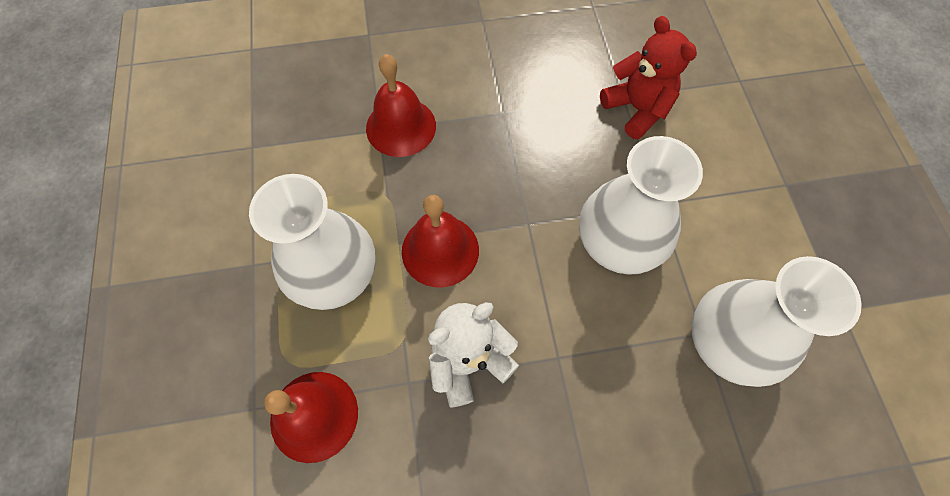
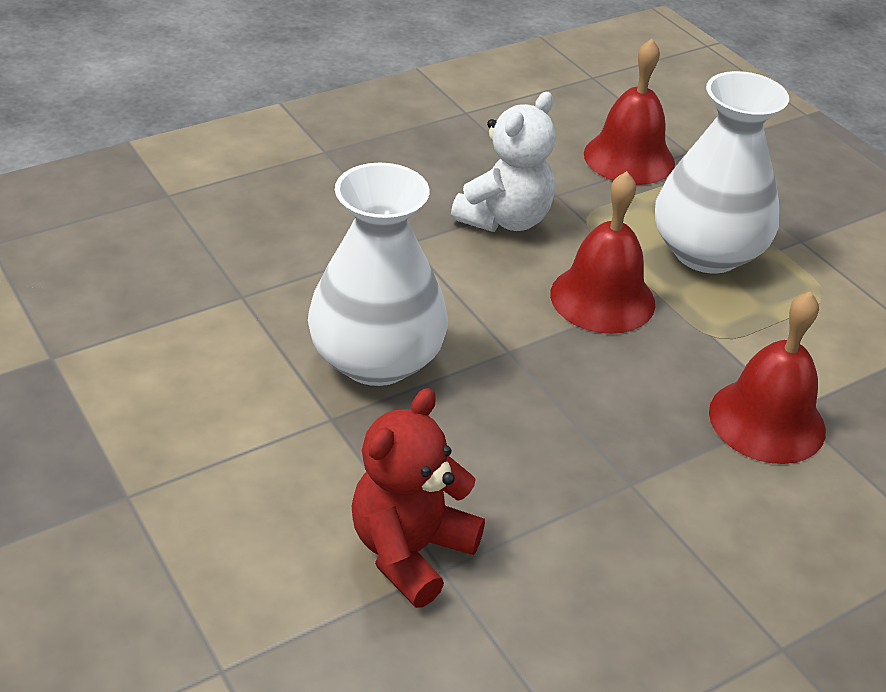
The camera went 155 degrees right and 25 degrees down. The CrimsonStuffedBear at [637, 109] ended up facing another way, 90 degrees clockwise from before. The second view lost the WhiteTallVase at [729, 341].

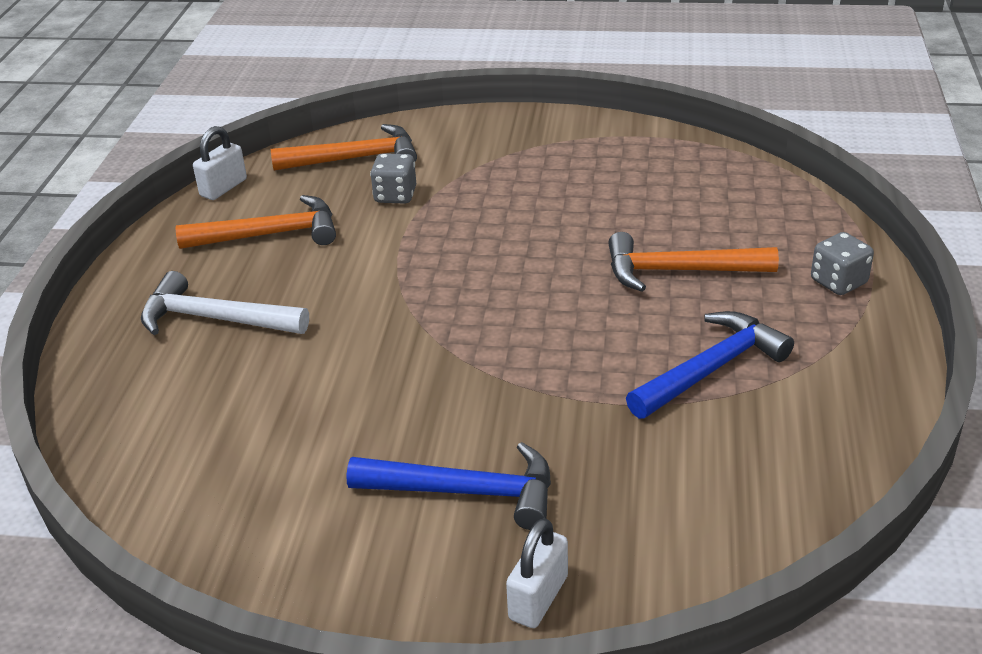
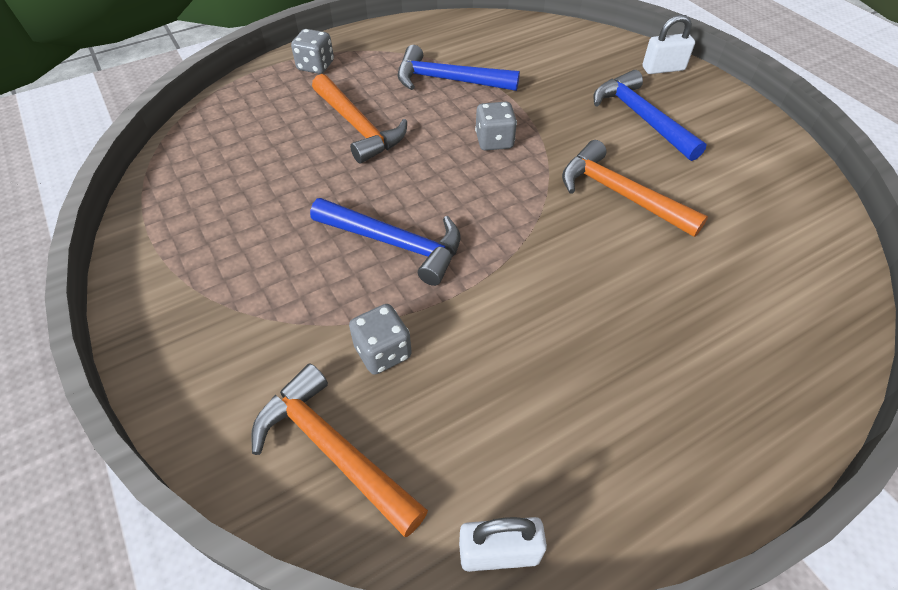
The camera went 130 degrees left and 15 degrees up. The second view gained the RoyalBlueHammer at [395, 243]. The second view gained the GrayGameDie at [494, 141]. The OrangeHammer ended up elsewhere, having gone from [270, 234] to [620, 194]. The second view lost the WhiteHammer at [215, 319].

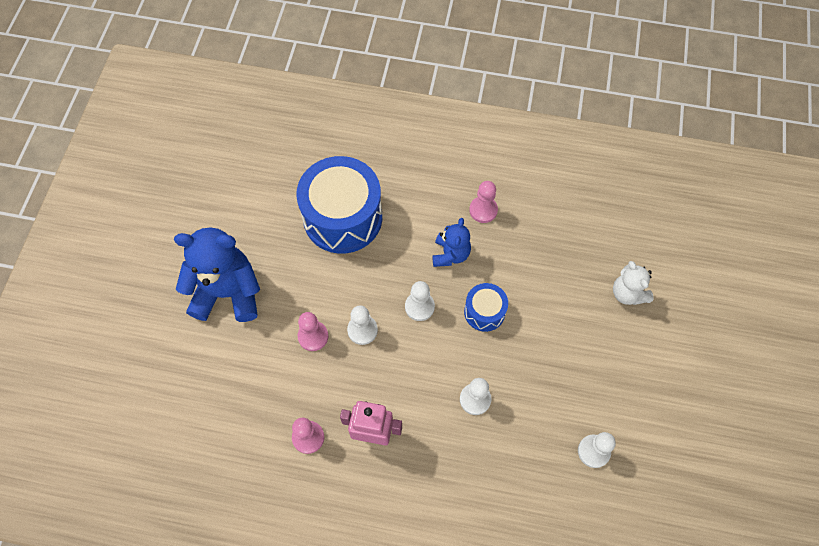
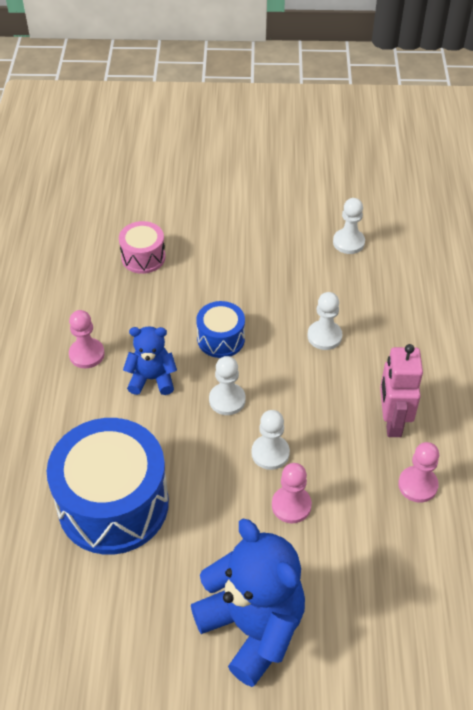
The camera went 100 degrees left and 15 degrees down. The second view gained the RosePinkSnareDrum at [143, 257]. The RoyalBlueStuffedBear at [228, 293] ended up facing another way, 150 degrees clockwise from before. The second view lost the WhiteStuffedBear at [628, 293].

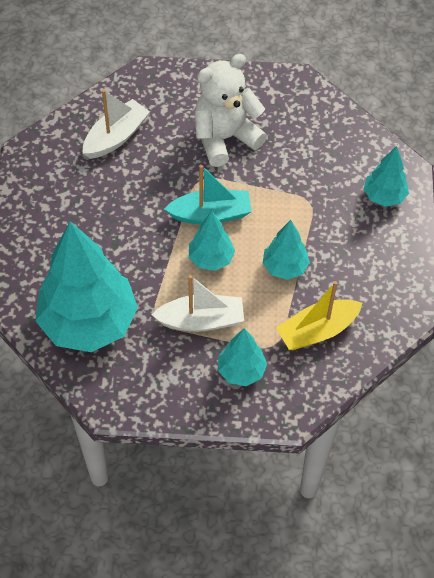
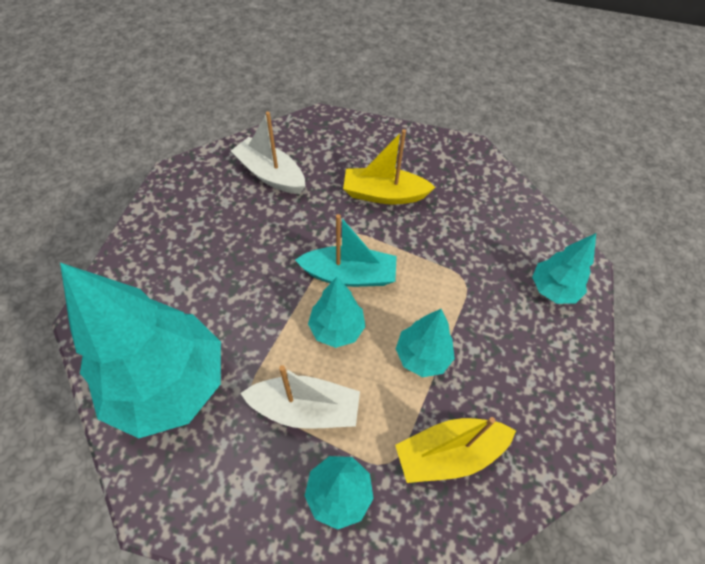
The camera went 10 degrees right and 0 degrees up. The WhiteBoat at [116, 137] ended up facing another way, 105 degrees counterclockwise from before. Where the WhiteStuffedBear stood at [225, 138], the YellowBoat came to stand at [384, 194].

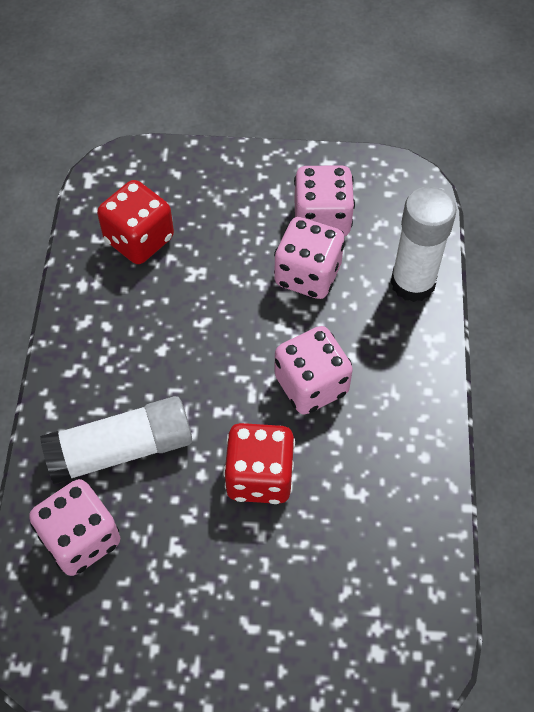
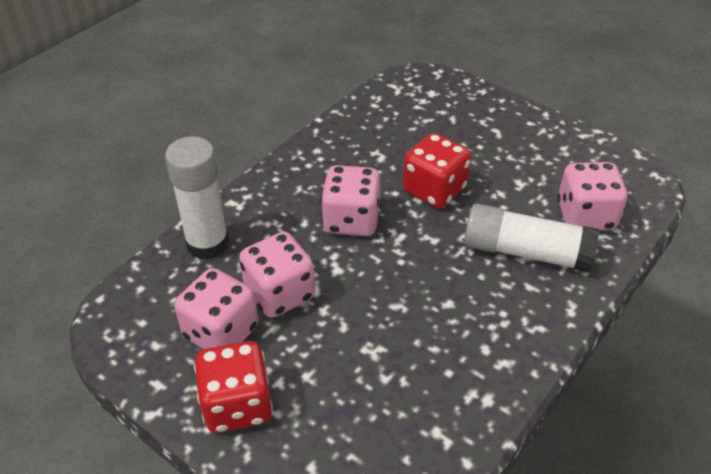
The camera went 145 degrees left and 15 degrees down. The CrimsonGameDie ended up elsewhere, having gone from [139, 239] to [237, 405].

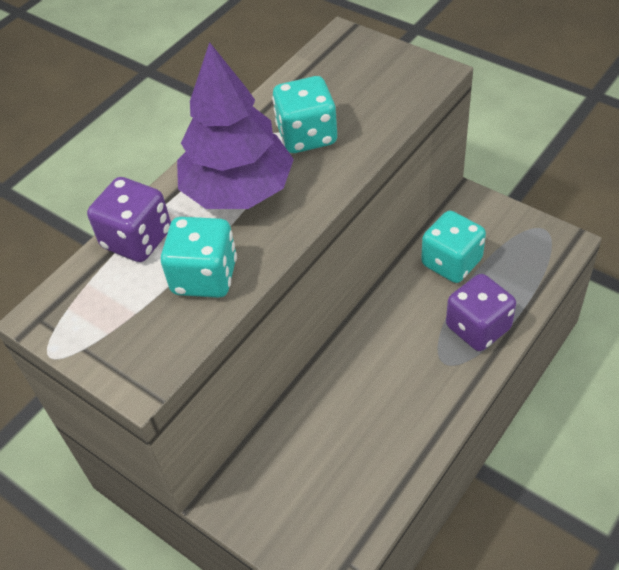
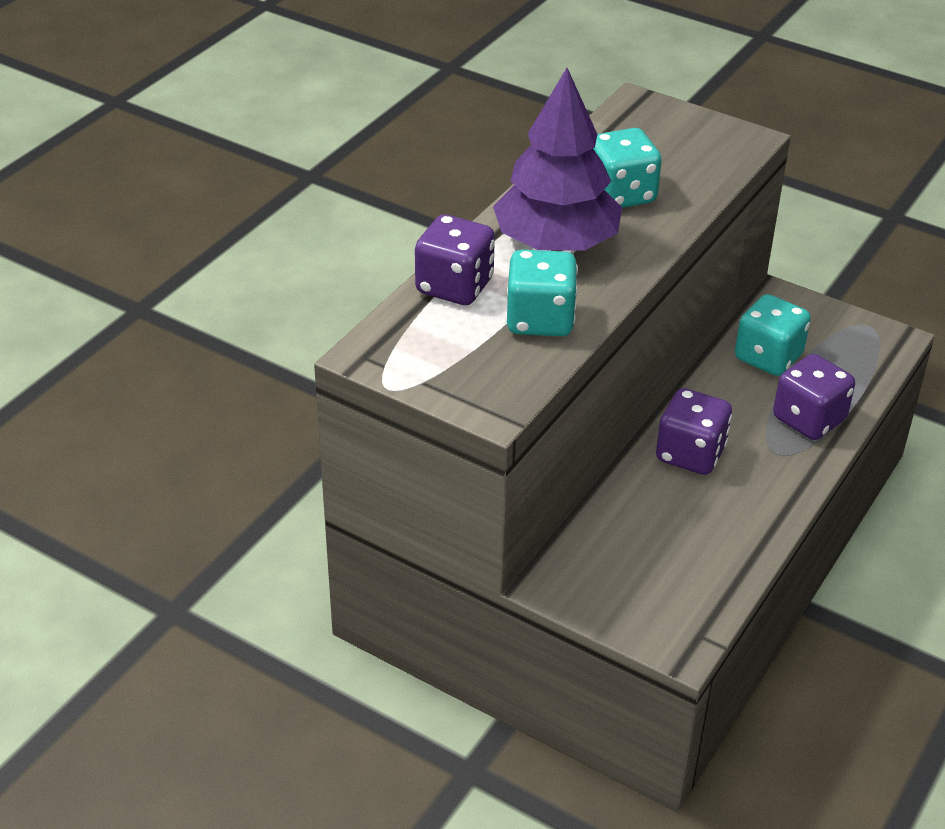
The camera went 10 degrees left and 10 degrees down. The second view gained the PurpleGameDie at [690, 454].

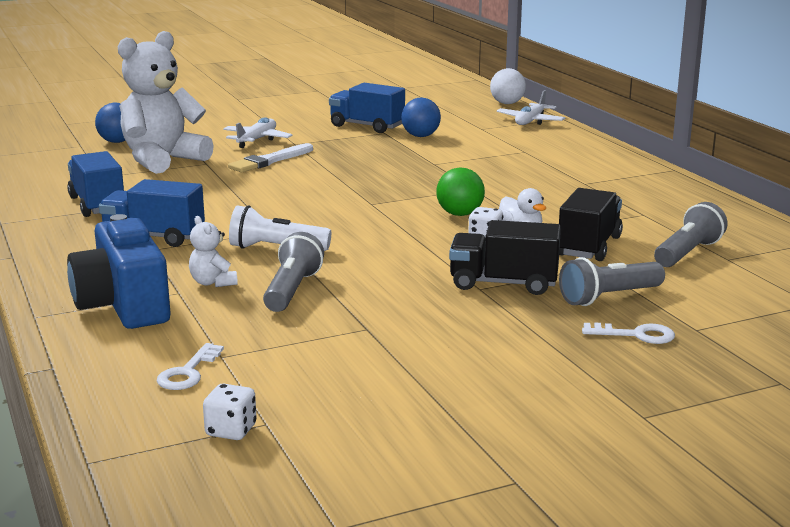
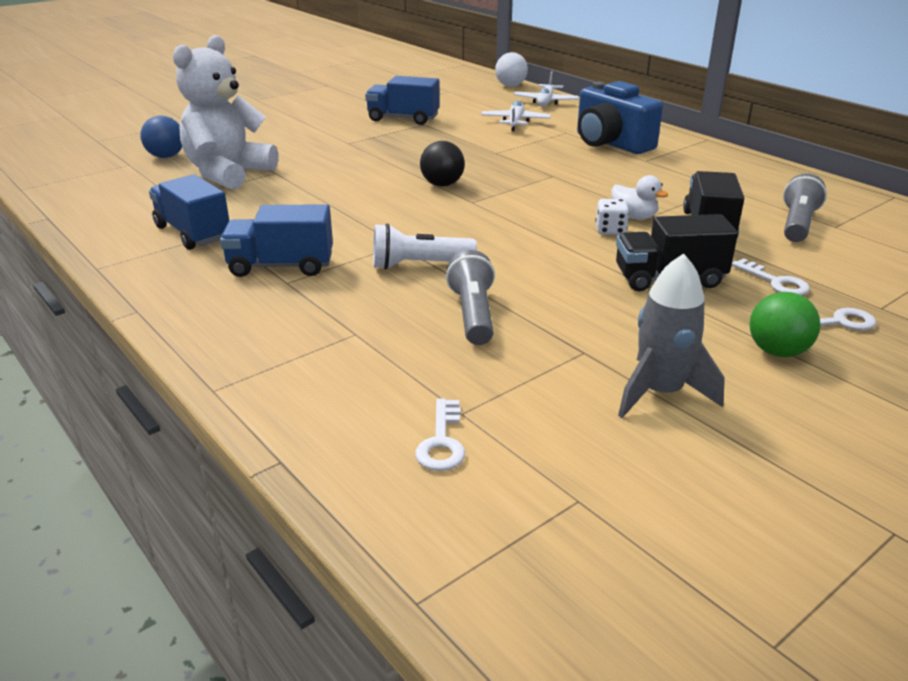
The camera went 15 degrees left and 10 degrees up. The second view gained the BlackBall at [442, 184]. The WhiteAeroplane ended up elsewhere, having gone from [257, 140] to [515, 122]. The RoyalBlueCamera ended up elsewhere, having gone from [124, 305] to [611, 143]. The second view gained the GraySpaceship at [660, 393]. Where the GrayFlashlight stood at [609, 297], the WhiteKey came to stand at [775, 282]. The LeafGreenBall ended up elsewhere, having gone from [460, 214] to [777, 352]. The second view lost the WhiteStuffedBear at [213, 282]. The second view lost the WhiteGameDie at [231, 430]. The second view lost the WhiteBrush at [270, 161]. The second view lost the RoyalBlueBall at [420, 136].

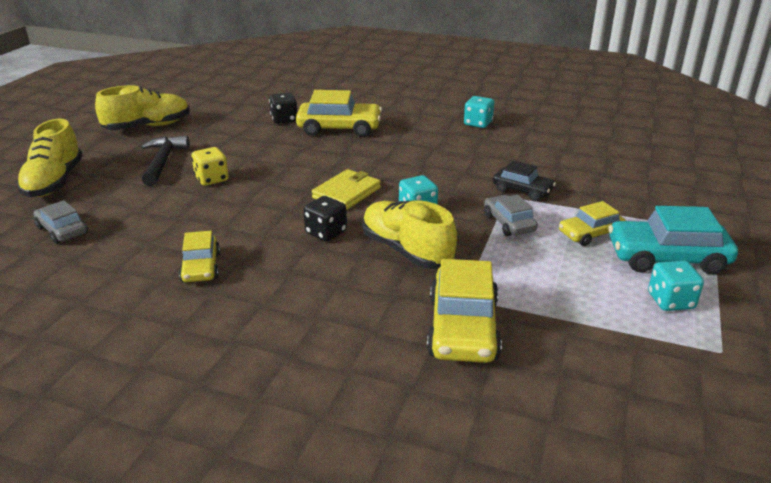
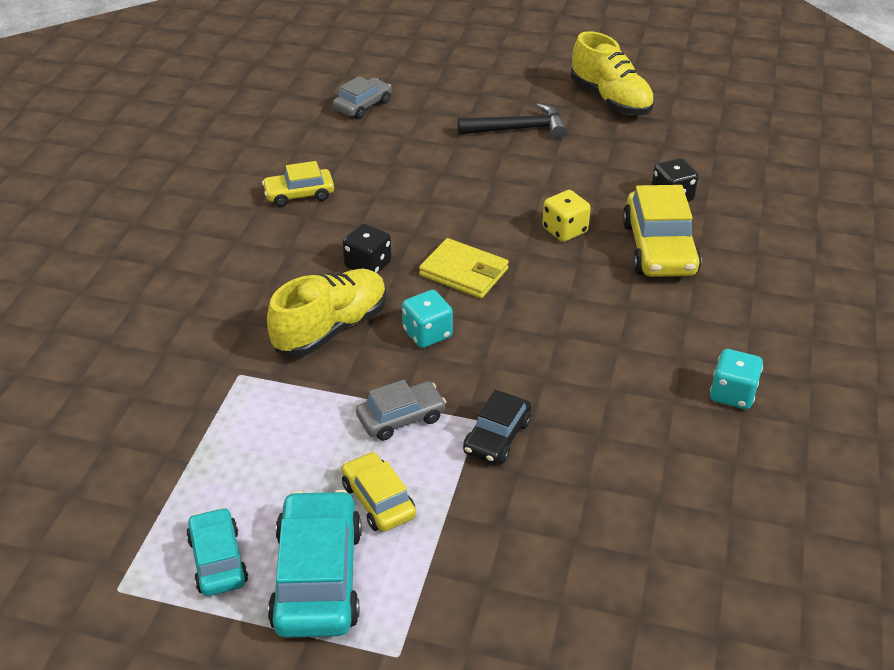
The camera went 85 degrees right and 10 degrees up. Where the TurquoiseGameDie stood at [670, 301], the TurquoiseAutomobile came to stand at [218, 560]. The YellowGameDie ended up elsewhere, having gone from [212, 179] to [564, 230]. The second view lost the YellowShoe at [54, 182]. The second view lost the YellowAutomobile at [463, 328].

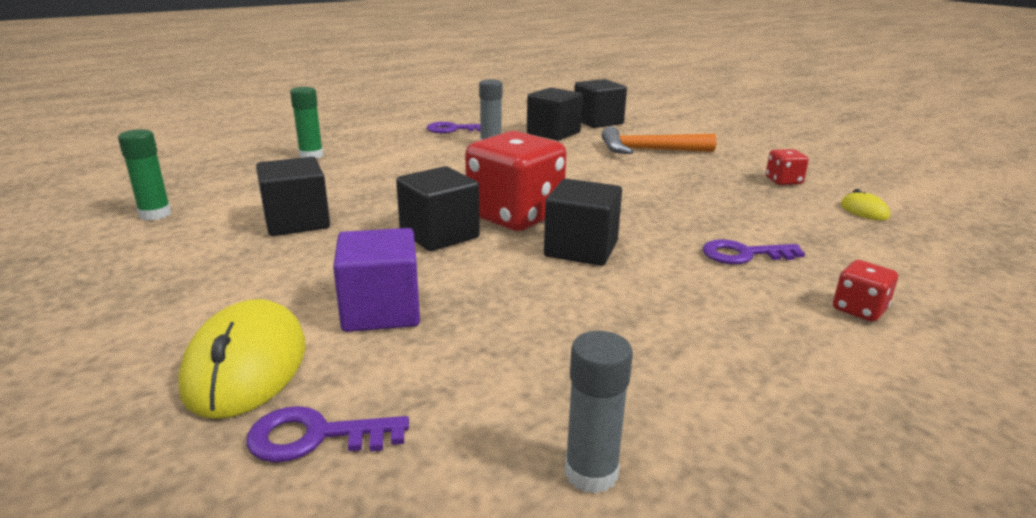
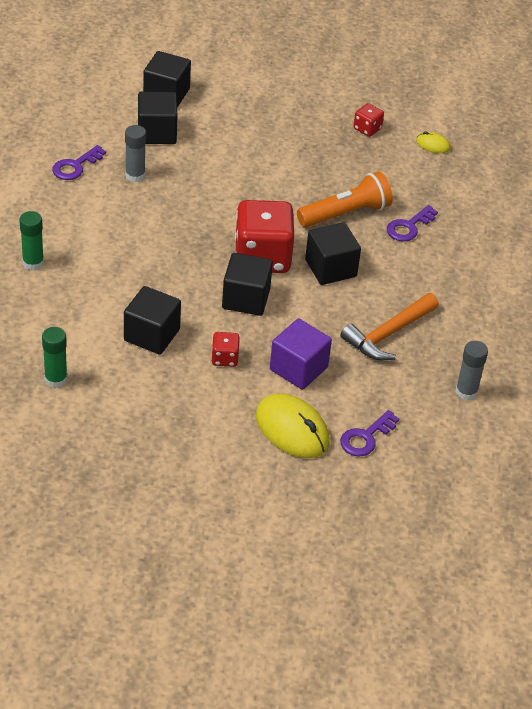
The camera went 45 degrees left and 20 degrees up. The CrimsonGameDie ended up elsewhere, having gone from [859, 309] to [224, 358]. The second view gained the OrangeFlashlight at [345, 214]. The OrangeHammer ended up elsewhere, having gone from [649, 150] to [388, 334].

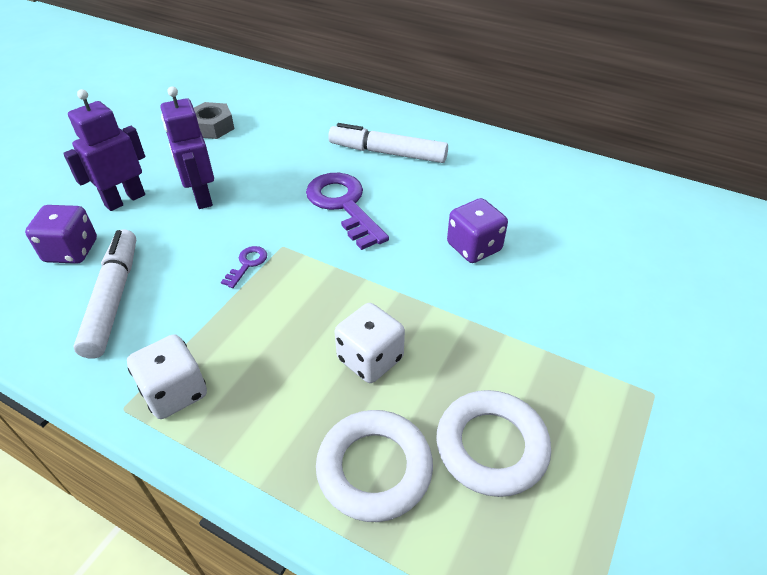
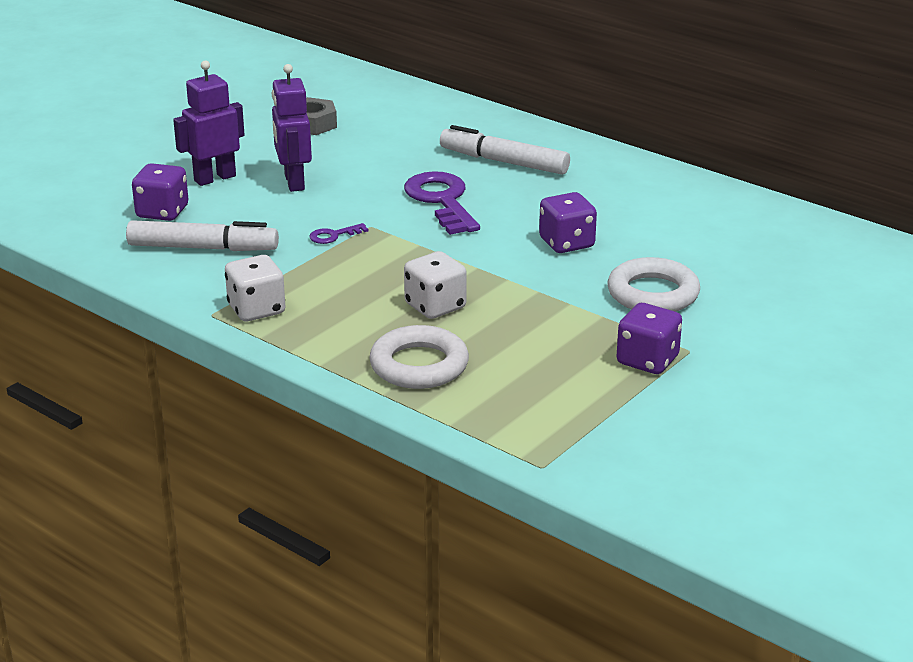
The camera went 10 degrees right and 15 degrees down. The WhiteMarker at [113, 298] ended up facing another way, 90 degrees clockwise from before. The PurpleKey at [247, 264] ended up facing another way, 150 degrees counterclockwise from before. The WhiteTorus ended up elsewhere, having gone from [491, 446] to [653, 293]. The second view gained the PurpleGameDie at [647, 360].

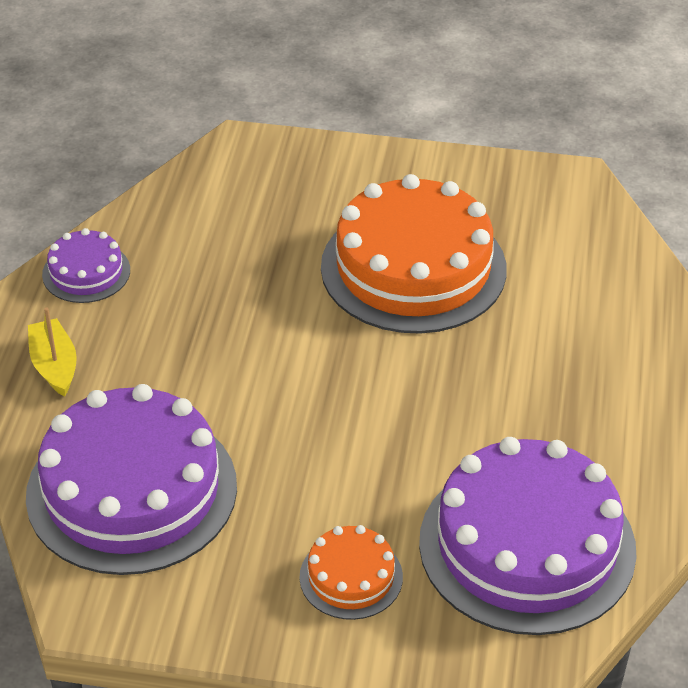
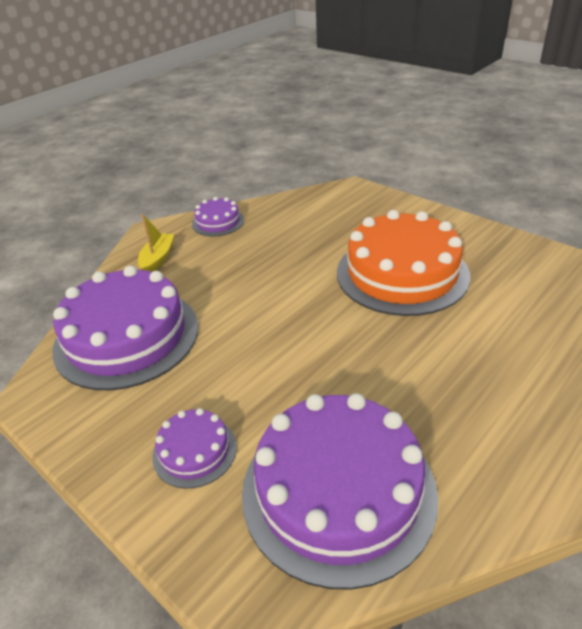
The camera went 35 degrees right and 5 degrees down. What was the OrangeGateau at [351, 577] turned into the PurpleGateau at [194, 451].

